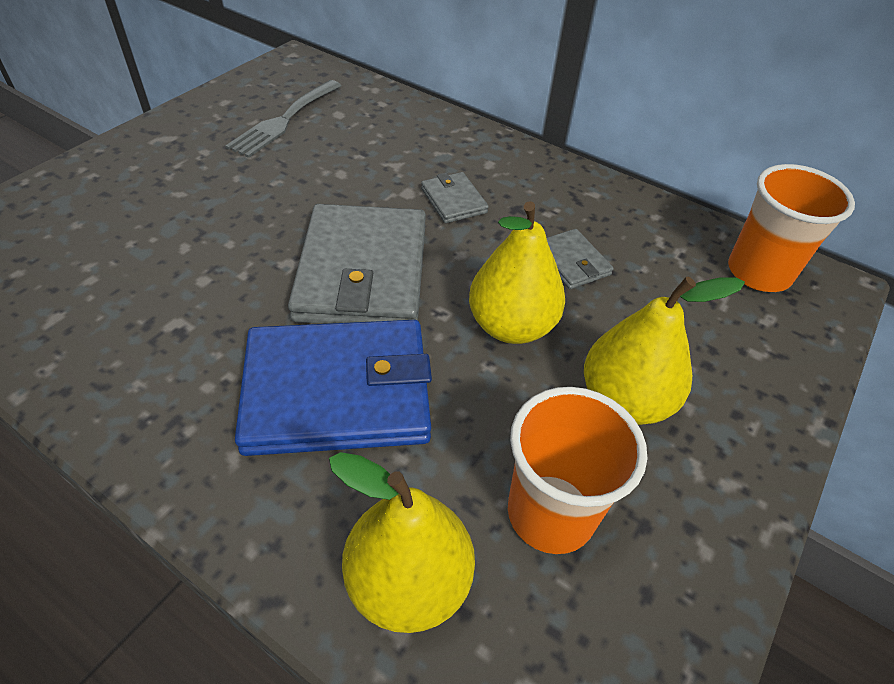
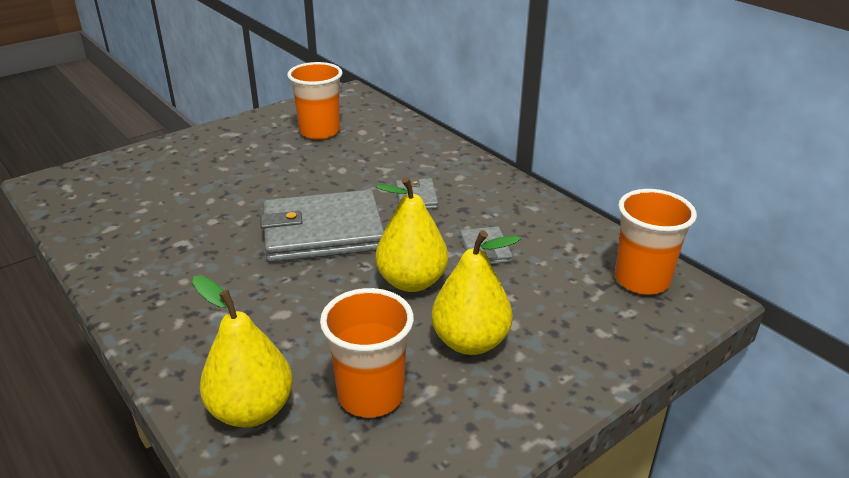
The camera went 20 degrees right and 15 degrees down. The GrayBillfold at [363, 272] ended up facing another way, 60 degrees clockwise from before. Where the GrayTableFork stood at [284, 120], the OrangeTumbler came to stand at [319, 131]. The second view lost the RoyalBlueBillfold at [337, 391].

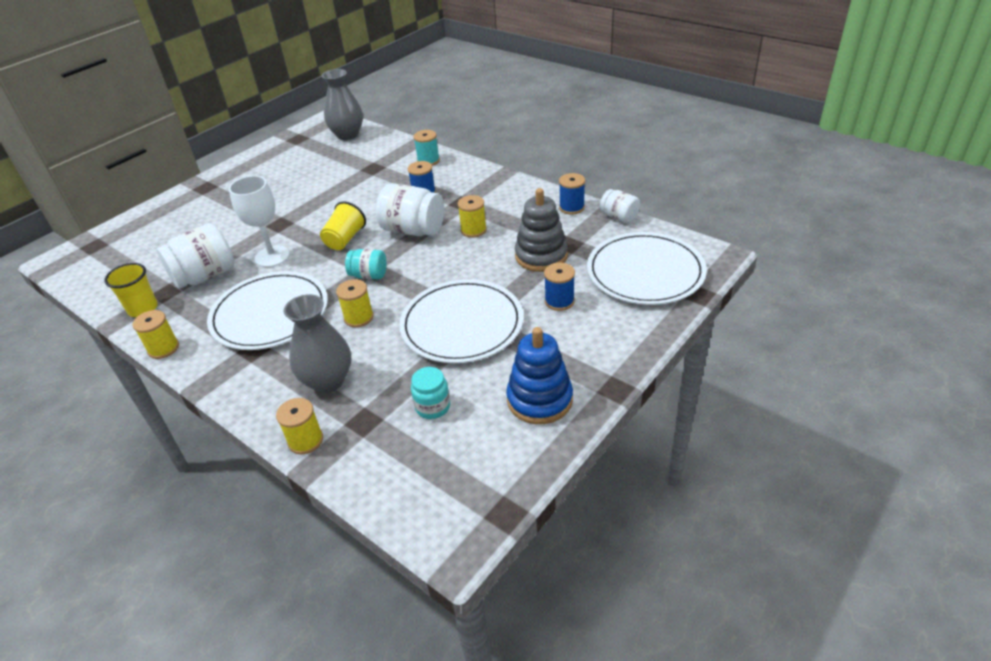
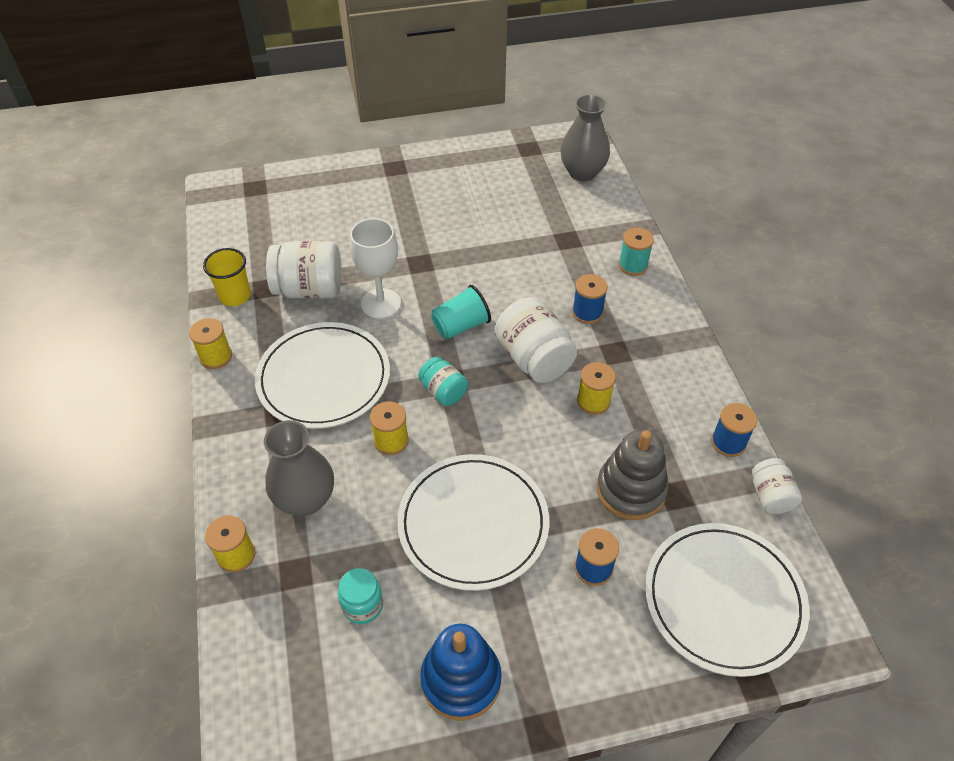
The camera went 35 degrees right and 10 degrees up. What was the YellowTumbler at [345, 239] turned into the TurquoiseTumbler at [460, 326].

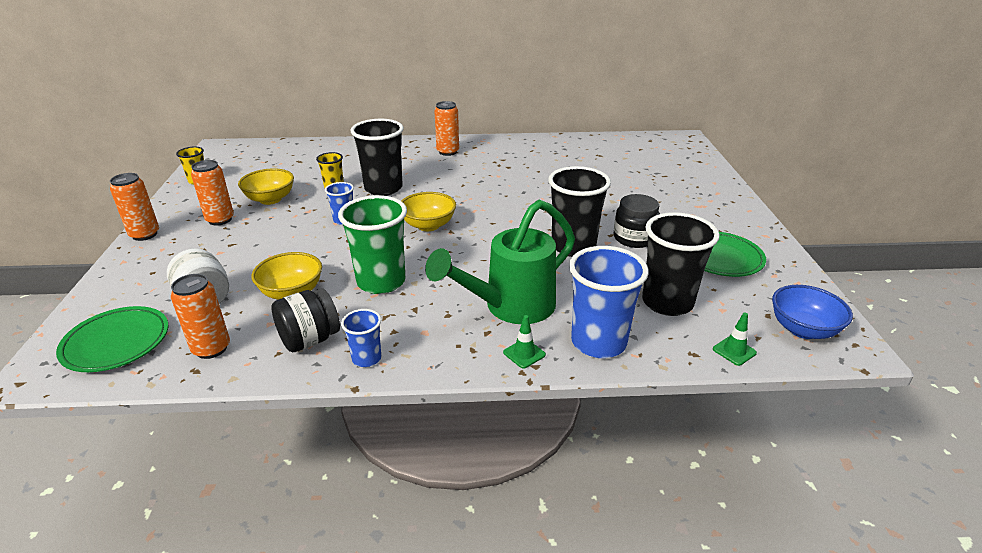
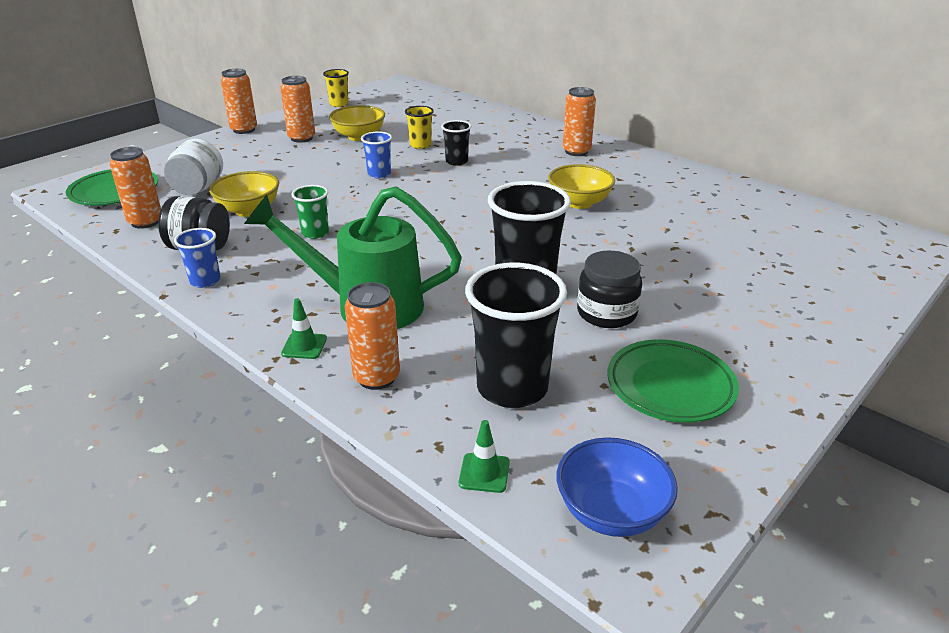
The camera went 45 degrees right and 0 degrees up. The size of the LeafGreenTumbler at [381, 282] changed by a factor of 0.51. Where the RoyalBlueTumbler stood at [598, 342], the OrangeCan came to stand at [376, 377]. The size of the BlackTumbler at [383, 188] changed by a factor of 0.51. The YellowDeepDish ended up elsewhere, having gone from [428, 225] to [579, 203].

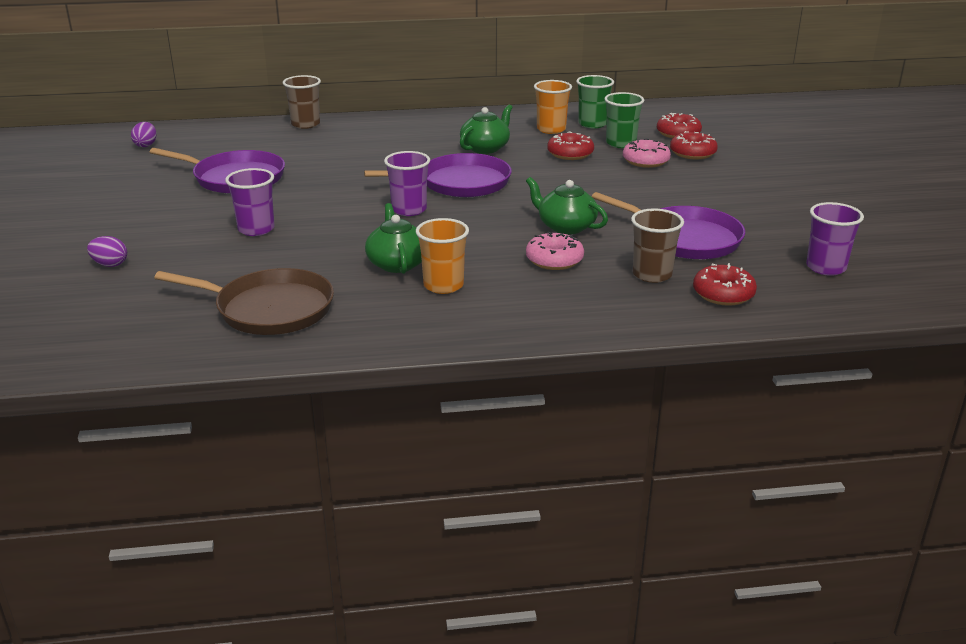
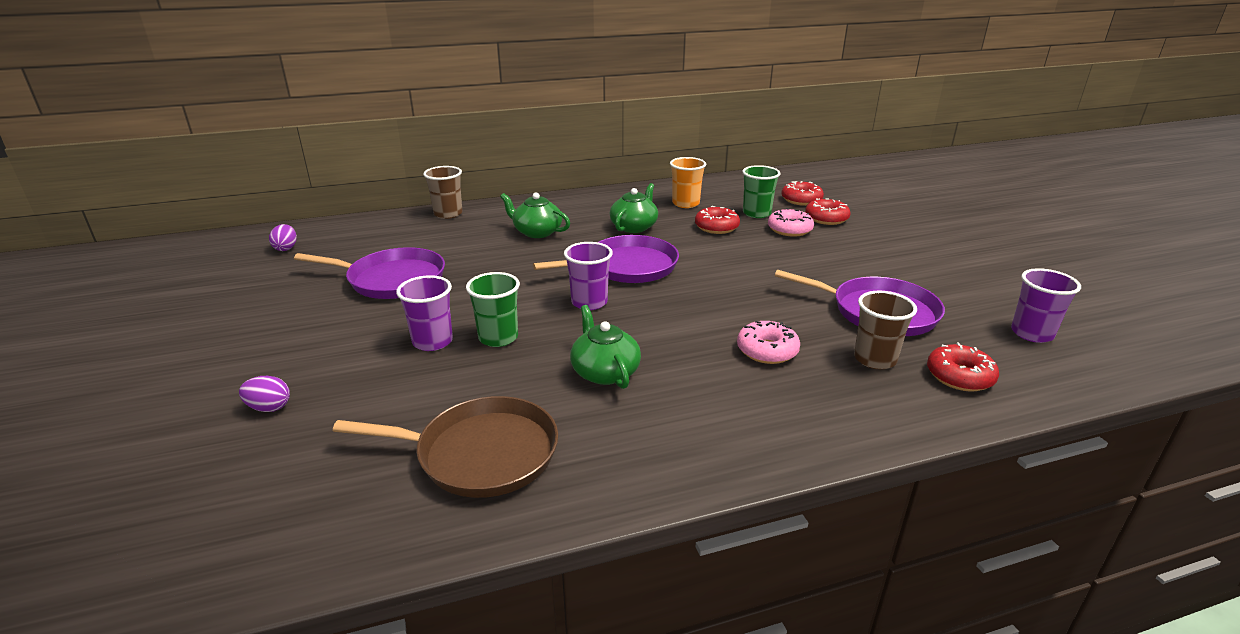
The camera went 10 degrees left and 0 degrees up. The LeafGreenTumbler ended up elsewhere, having gone from [592, 124] to [498, 338]. The LeafGreenTeaPot ended up elsewhere, having gone from [565, 226] to [537, 232]. The second view lost the OrangeTumbler at [443, 285].

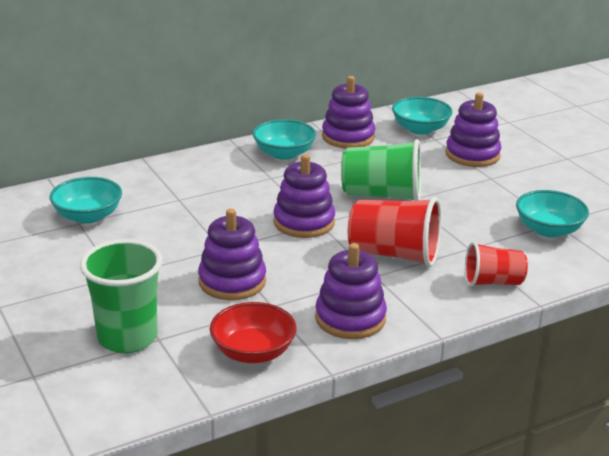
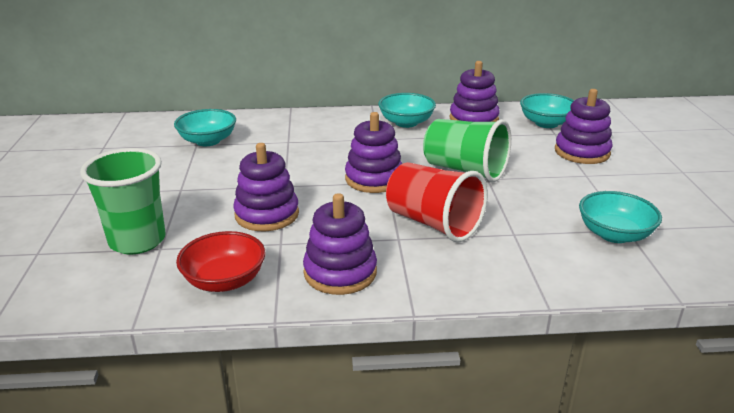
The camera went 25 degrees right and 0 degrees up. The second view lost the CrimsonTumbler at [492, 282].

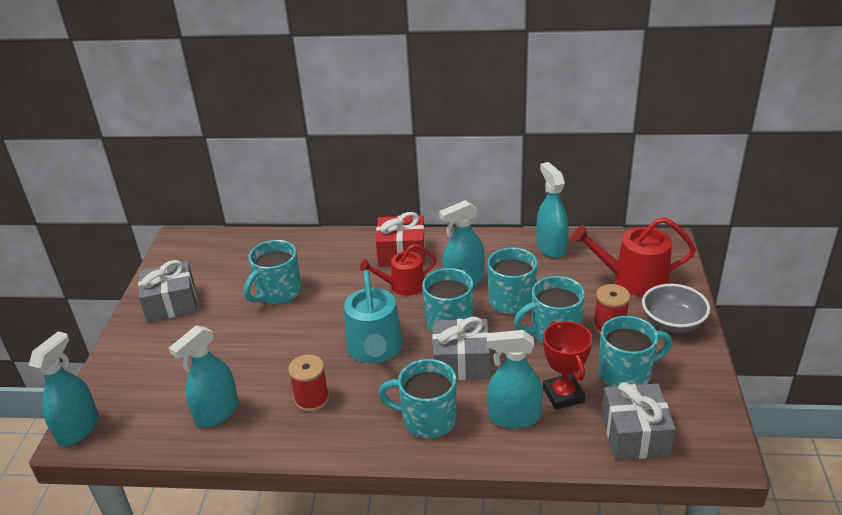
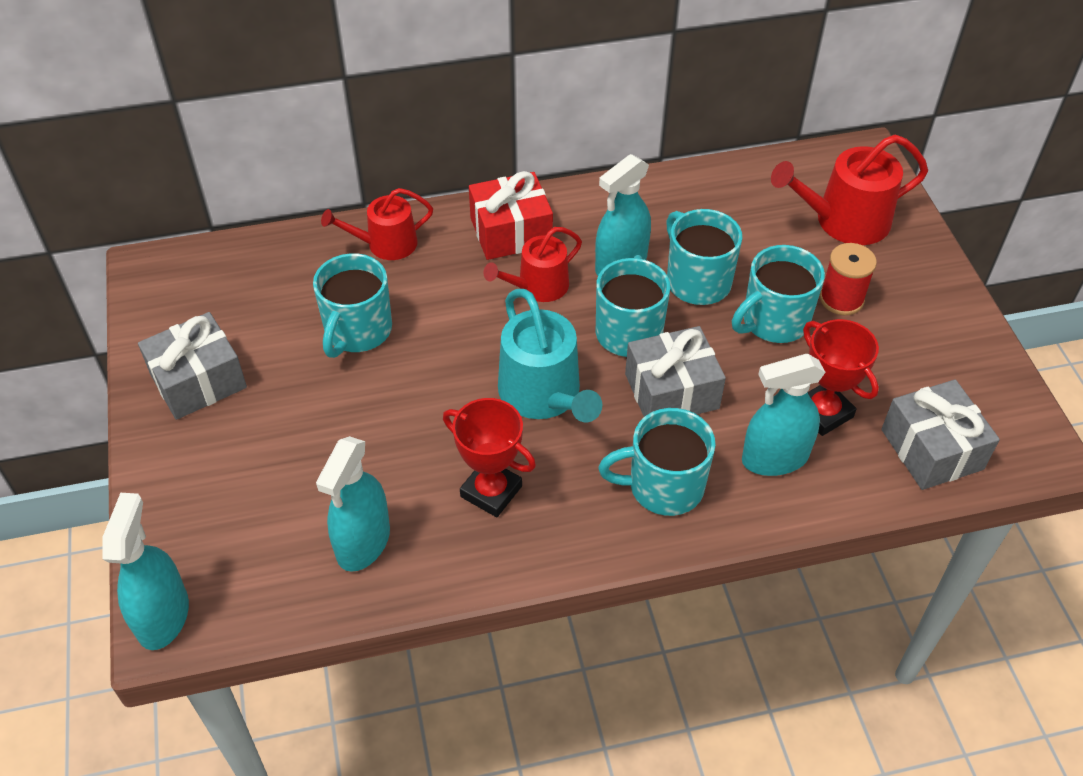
The camera went 20 degrees left and 15 degrees up. The second view gained the CrimsonWateringCan at [386, 244]. Where the CrimsonBobbin stood at [312, 399], the CrimsonPrizeCup came to stand at [491, 491]. The second view lost the TurquoiseSprayCleaner at [551, 247]. The second view lost the TurquoiseCoffeeMug at [626, 374]. The second view lost the GrayDeepDish at [672, 323].

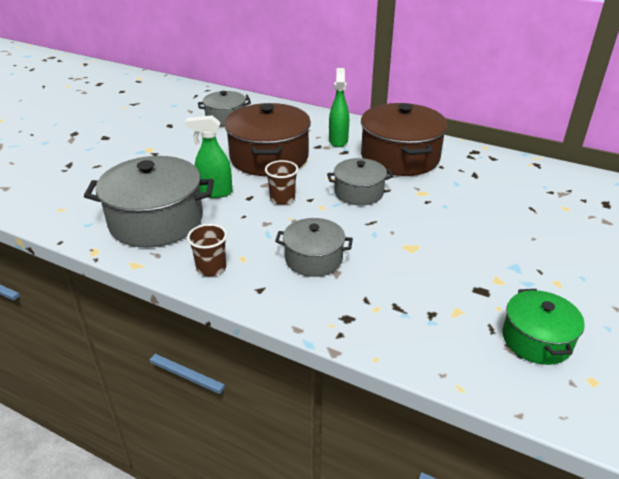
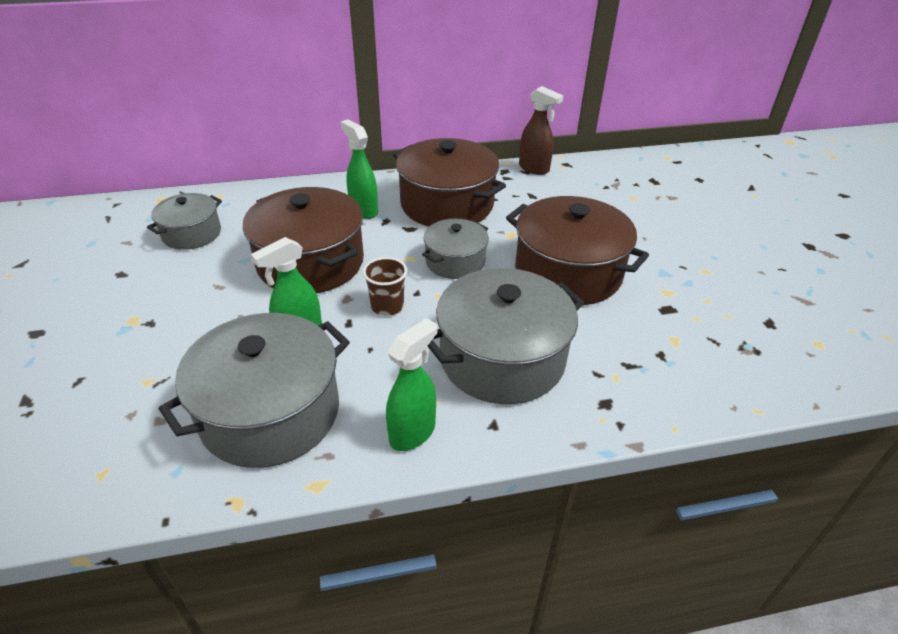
The camera went 40 degrees left and 5 degrees up. Where the BrownTumbler stood at [211, 268], the LeafGreenSprayCleaner came to stand at [413, 432]. The size of the GrayCookingPot at [313, 259] changed by a factor of 1.75. The second view gained the BrownCookingPot at [568, 272]. The second view gained the BrownSprayCleaner at [534, 169]. The second view lost the LeafGreenCookingPot at [536, 340].

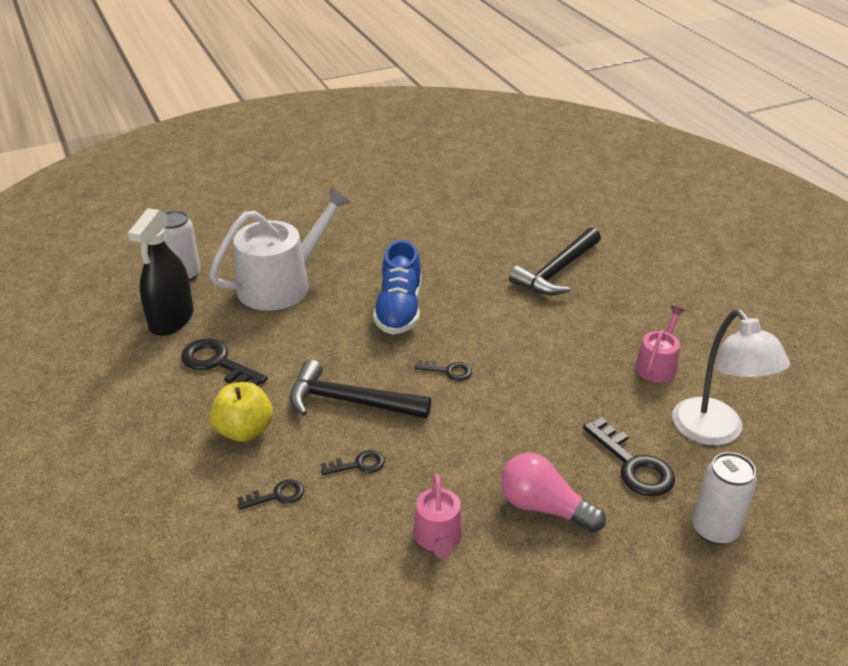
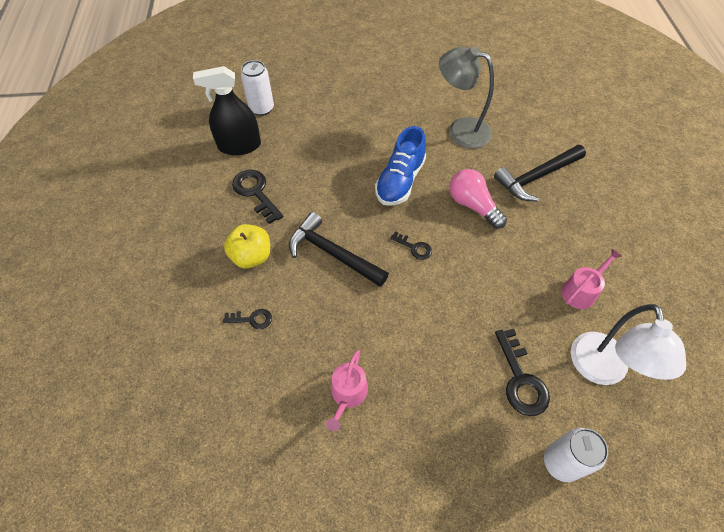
The camera went 20 degrees right and 20 degrees up. The BlackSprayCleaner at [171, 319] ended up facing another way, 45 degrees clockwise from before. The second view gained the GrayDeskLamp at [460, 130]. The RosePinkLightbulb ended up elsewhere, having gone from [544, 507] to [473, 205]. The second view lost the WhiteWateringCan at [282, 284]. The second view lost the BlackKey at [358, 465].

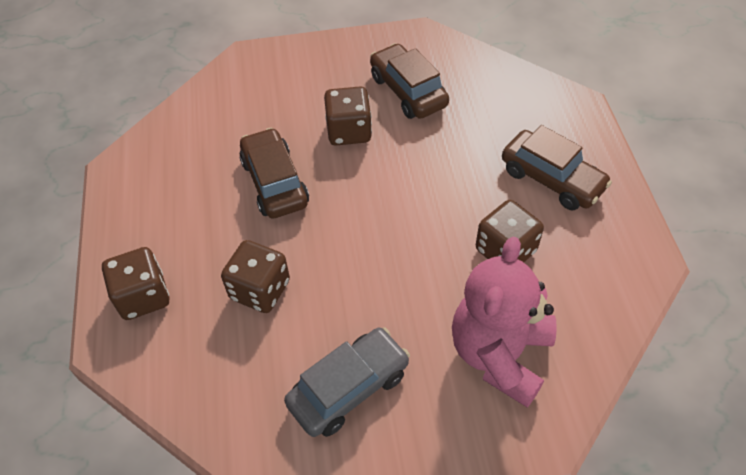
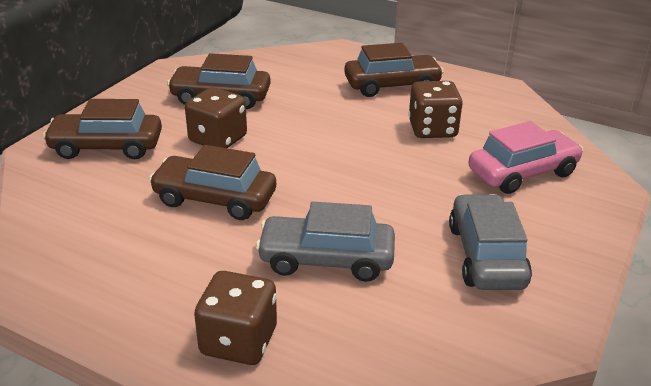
The camera went 55 degrees left and 20 degrees down. The second view gained the BrownAutomobile at [107, 147]. Where the BrownGameDie stood at [260, 290], the GrayAutomobile came to stand at [326, 259]. Where the RosePinkStuffedBear stood at [499, 354], the RosePinkAutomobile came to stand at [522, 173].

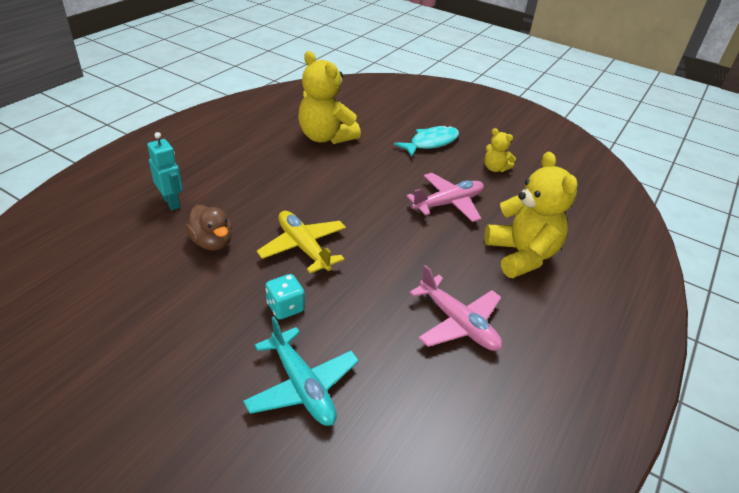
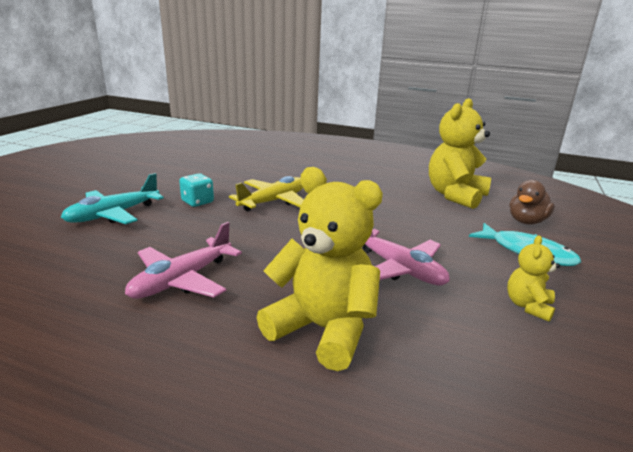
The camera went 80 degrees right and 15 degrees down. The YellowStuffedBear at [521, 255] ended up facing another way, 120 degrees counterclockwise from before. The BrownToyDuck ended up elsewhere, having gone from [212, 242] to [526, 221]. The second view lost the TurquoiseRobot at [172, 202].

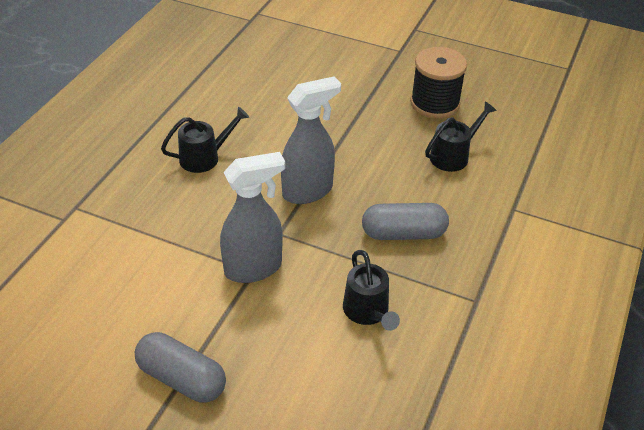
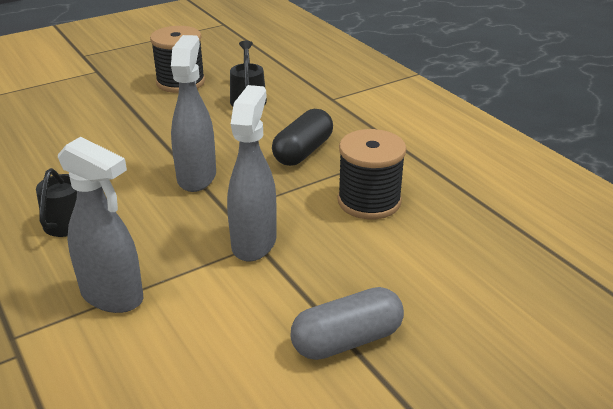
The camera went 55 degrees left and 10 degrees down. The second view gained the GraySprayCleaner at [113, 296]. What was the GrayPill at [403, 233] turned into the BlackPill at [303, 151]. Where the BlackWateringCan stood at [368, 312], the BlackBobbin came to stand at [369, 201].

